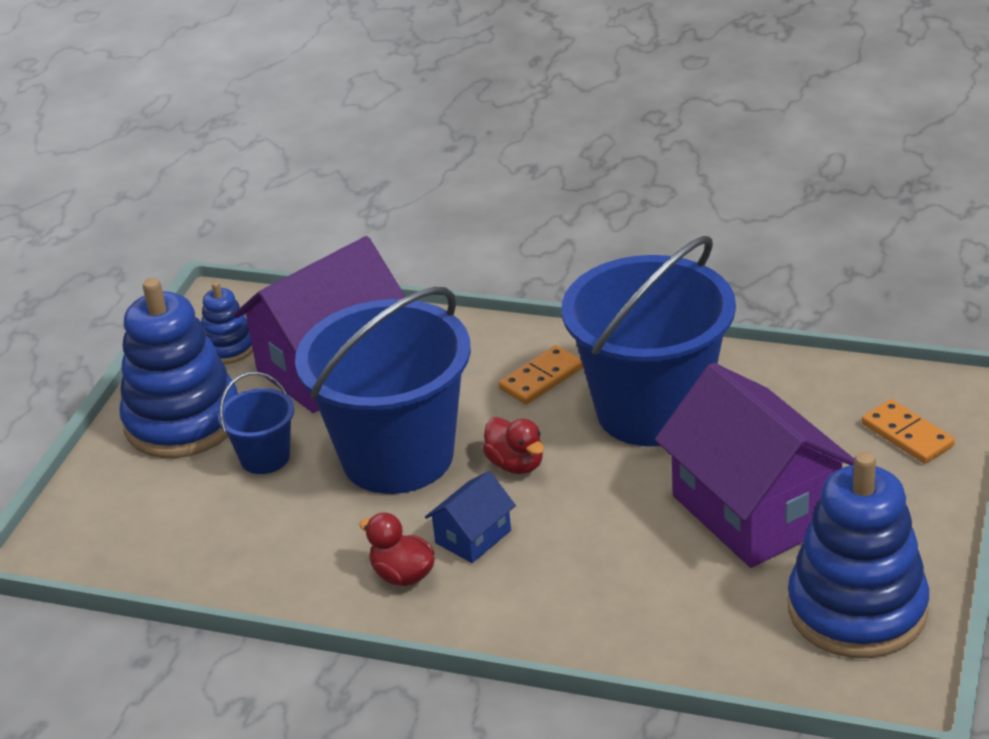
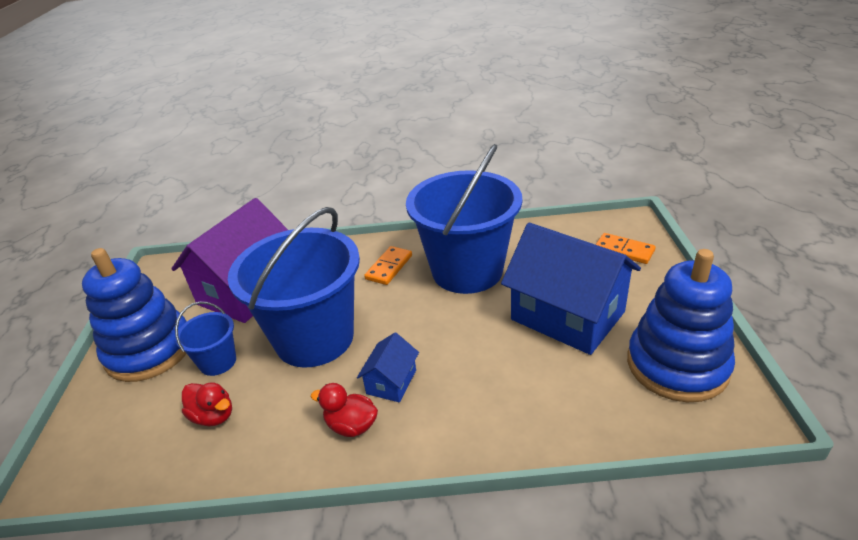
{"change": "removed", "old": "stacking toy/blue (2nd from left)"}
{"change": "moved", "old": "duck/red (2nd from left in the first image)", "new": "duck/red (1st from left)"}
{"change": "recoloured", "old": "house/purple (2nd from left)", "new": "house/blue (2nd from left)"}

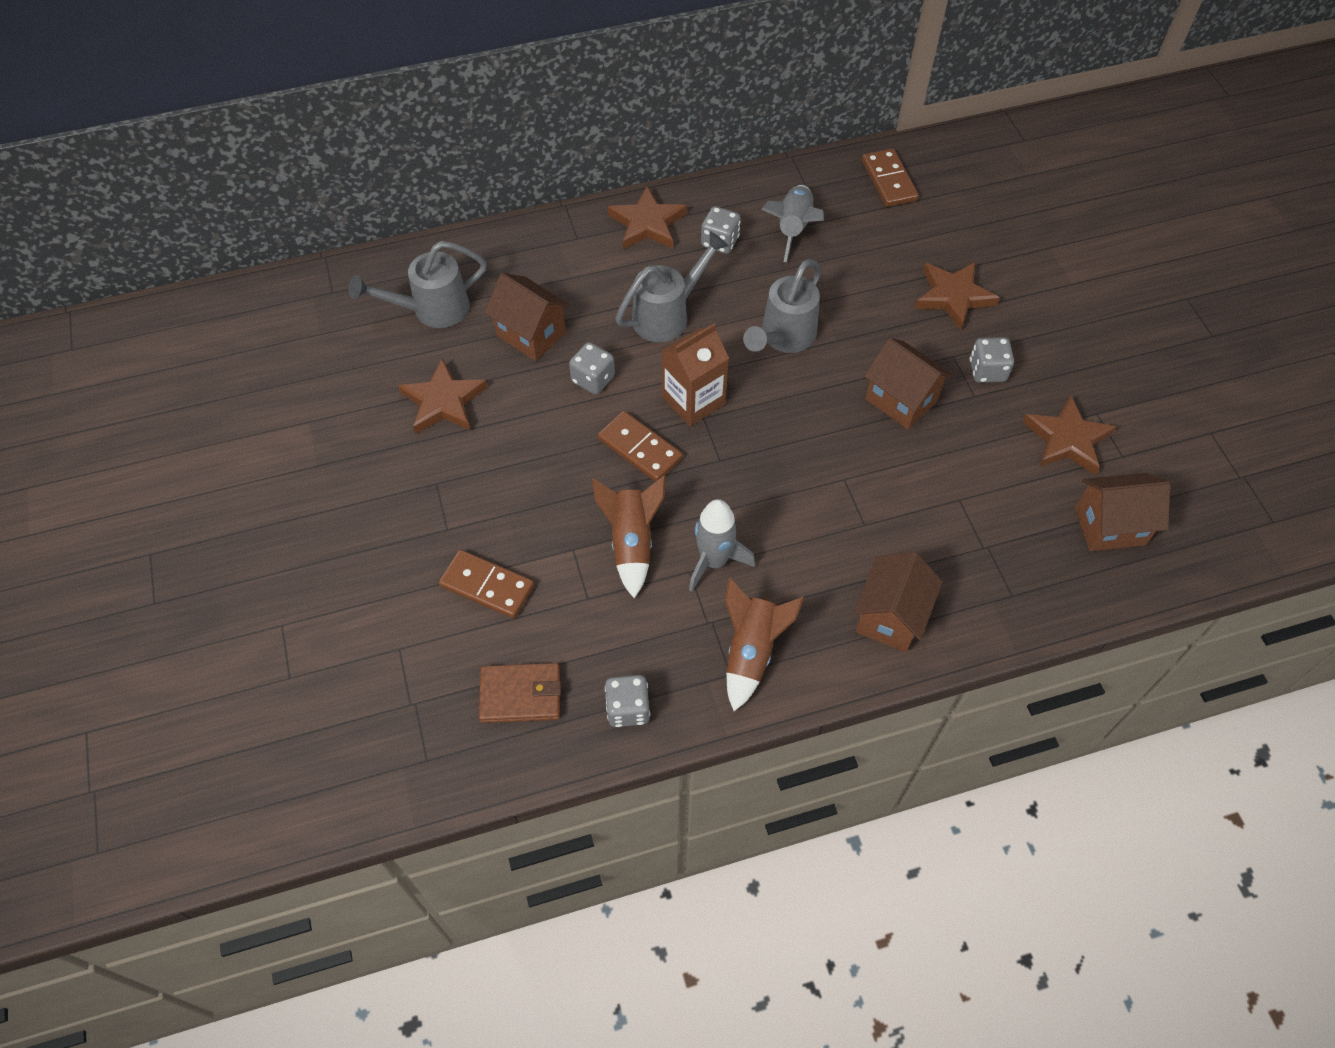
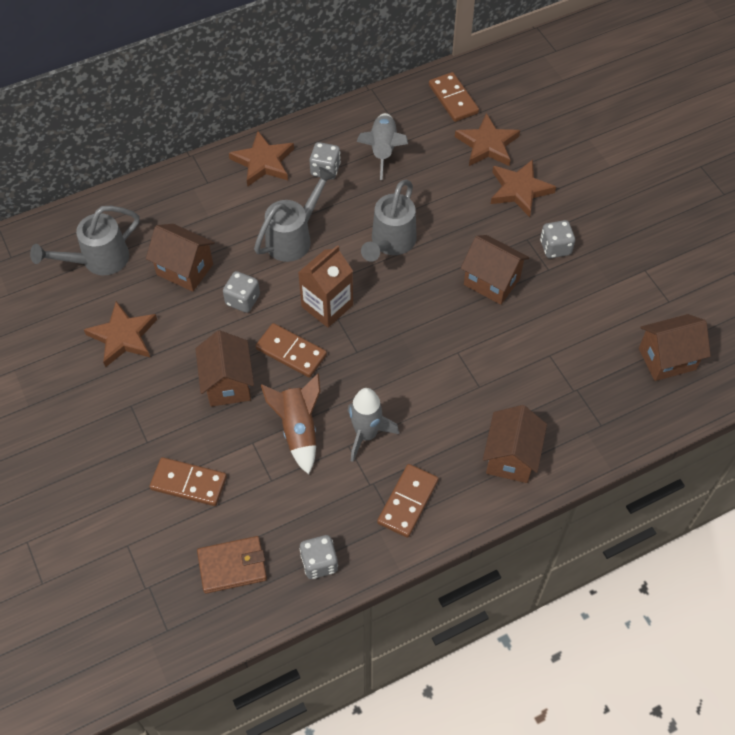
{"change": "replaced", "old": "rocket/brown (2nd from left)", "new": "domino/brown (3rd from left)"}
{"change": "moved", "old": "star/brown (4th from left in the first image)", "new": "star/brown (3rd from left)"}
{"change": "added", "new": "house/brown (2nd from left)"}

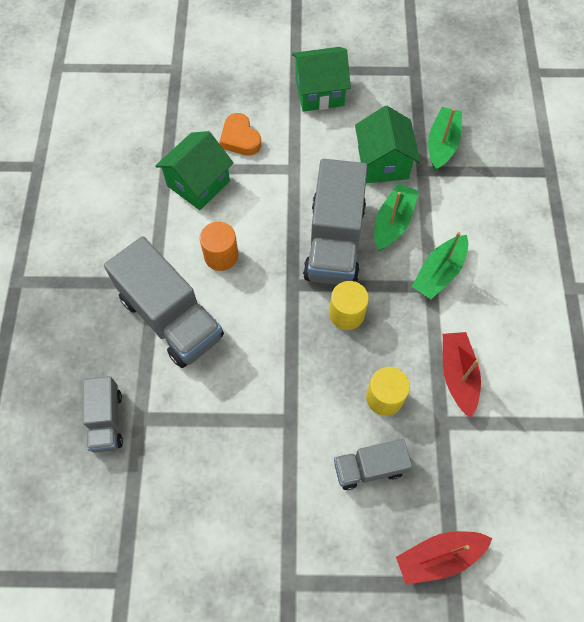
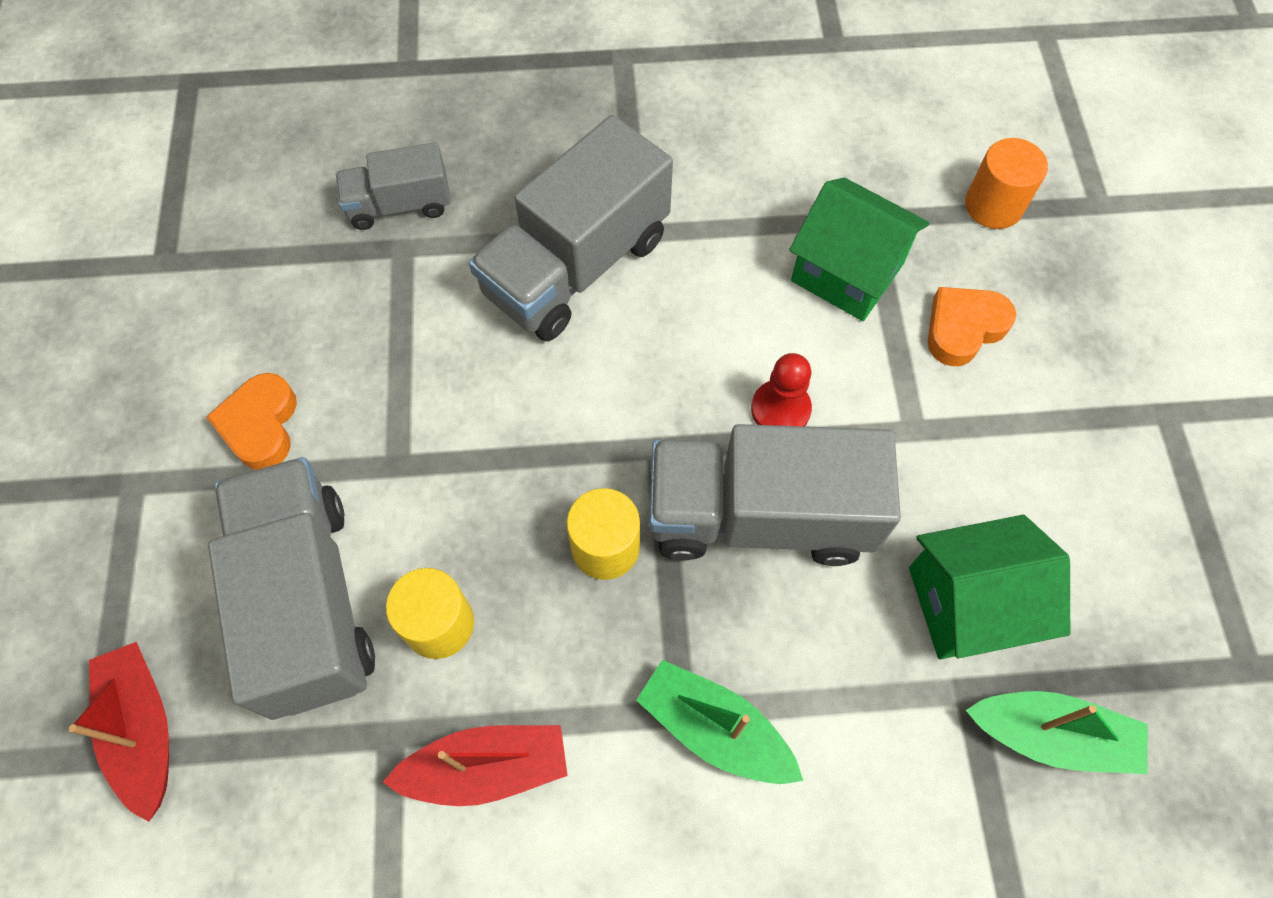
{"change": "moved", "old": "cylinder/orange"}
{"change": "removed", "old": "house/green (2nd from left)"}
{"change": "resized", "old": "truck/grey (4th from left in the first image)", "factor": 1.84}
{"change": "removed", "old": "boat/green (1st from left)"}
{"change": "added", "new": "heart/orange (1st from left)"}
{"change": "added", "new": "pawn/red"}

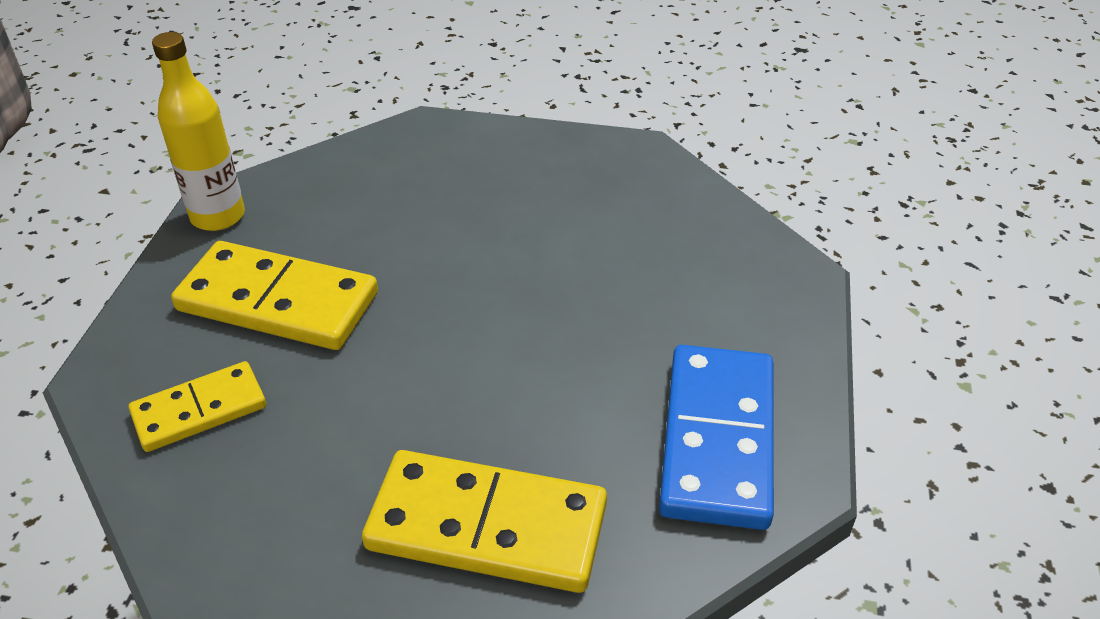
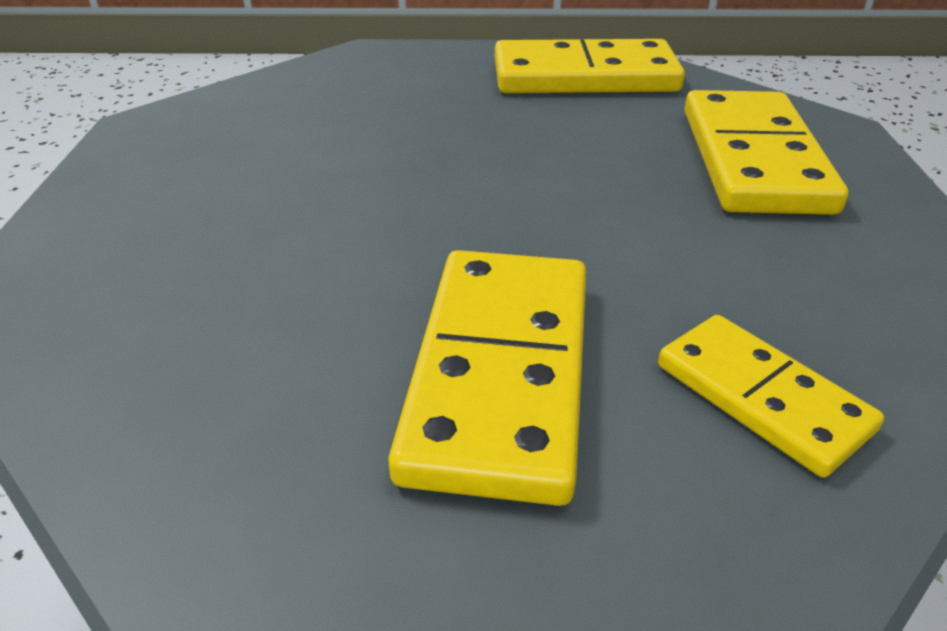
{"change": "removed", "old": "bottle/yellow"}
{"change": "recoloured", "old": "domino/blue", "new": "domino/yellow (2nd from left)"}

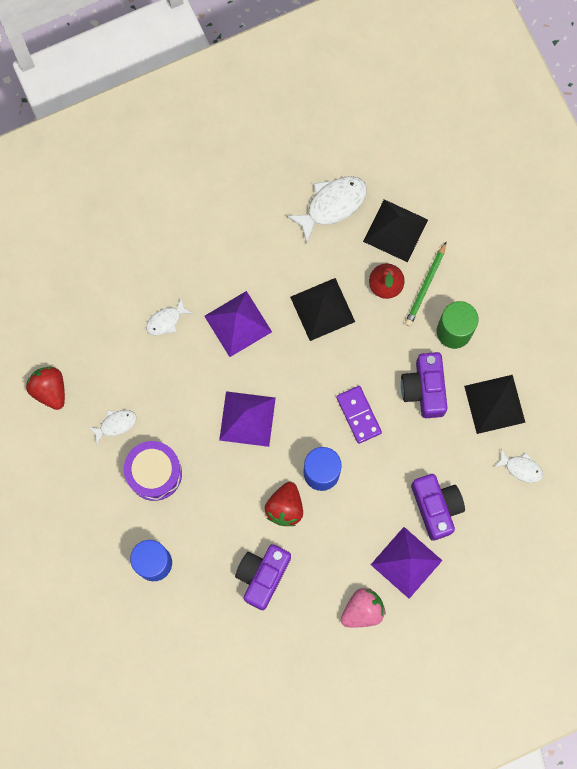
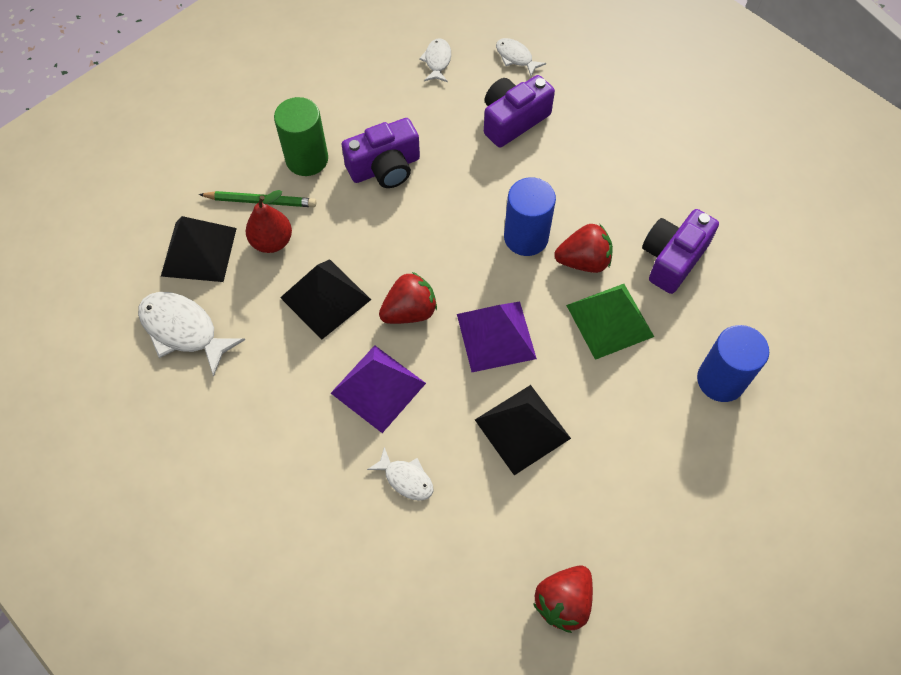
{"change": "moved", "old": "fish/white (1st from left in the first image)", "new": "fish/white (4th from left)"}
{"change": "removed", "old": "drum/purple"}
{"change": "turned", "old": "camera/purple (1st from left in the first image)", "degrees": 120}
{"change": "removed", "old": "domino/purple"}
{"change": "removed", "old": "strawberry/pink"}
{"change": "removed", "old": "pyramid/purple (3rd from left)"}
{"change": "moved", "old": "pyramid/black (3rd from left)"}
{"change": "added", "new": "strawberry/red (1st from left)"}
{"change": "added", "new": "pyramid/green"}

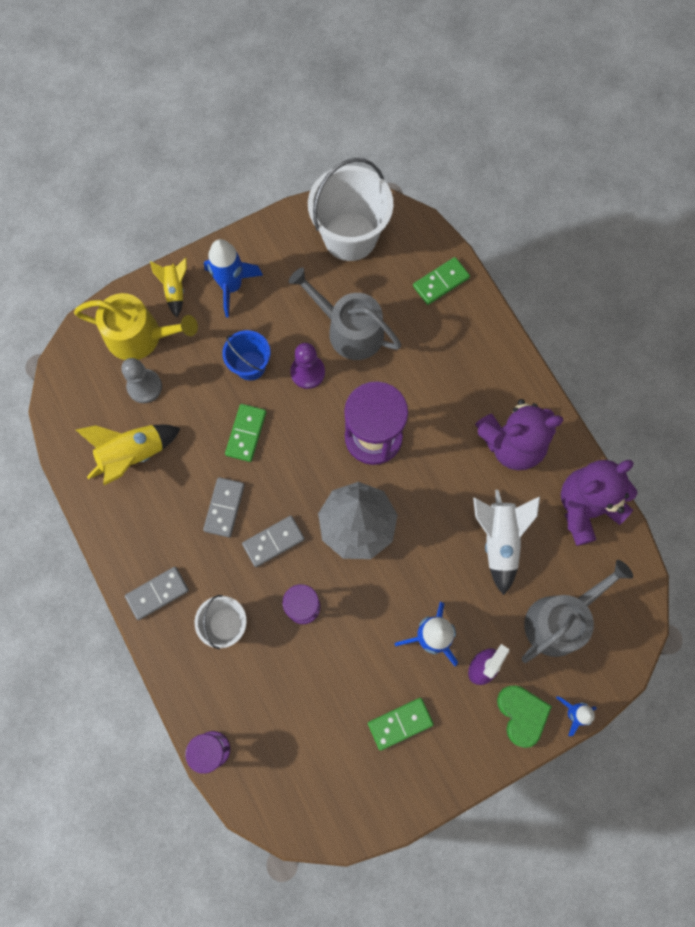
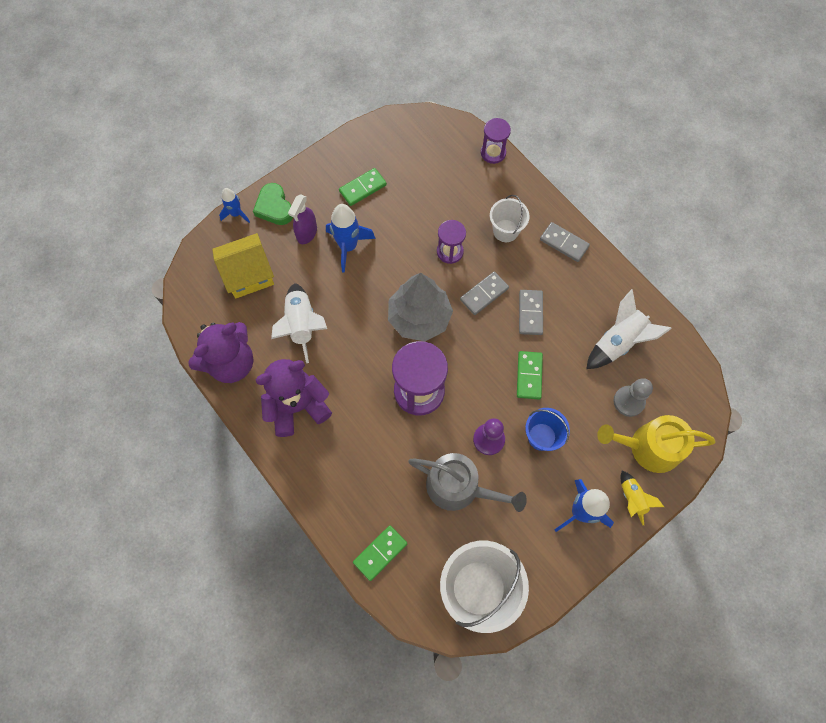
{"change": "recoloured", "old": "rocket/yellow (1st from left)", "new": "rocket/white (2nd from left)"}
{"change": "turned", "old": "domino/grey (1st from left in the first image)", "degrees": 75}
{"change": "replaced", "old": "watering can/grey (2nd from left)", "new": "house/yellow"}

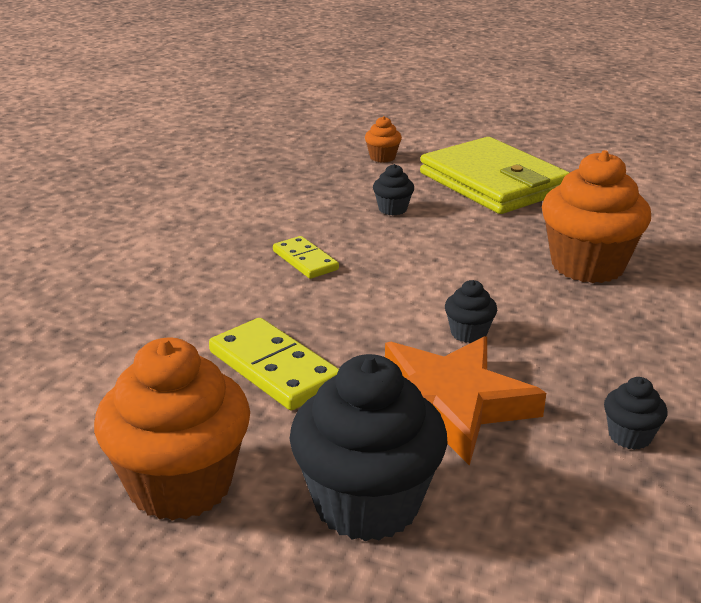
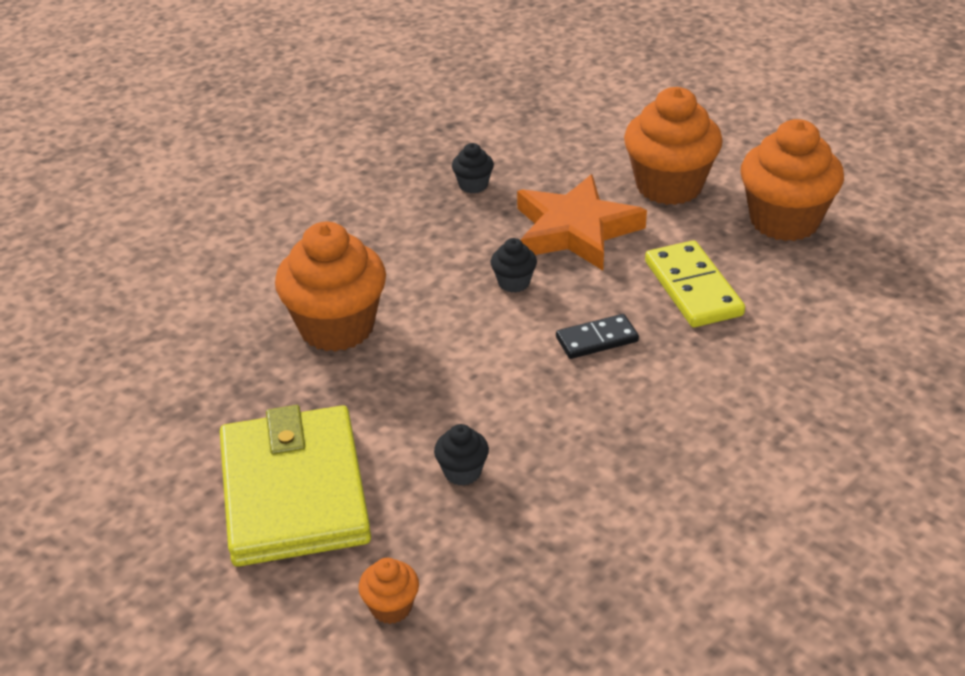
{"change": "removed", "old": "domino/yellow (2nd from left)"}
{"change": "recoloured", "old": "cupcake/black (1st from left)", "new": "cupcake/orange (3rd from left)"}
{"change": "added", "new": "domino/black"}

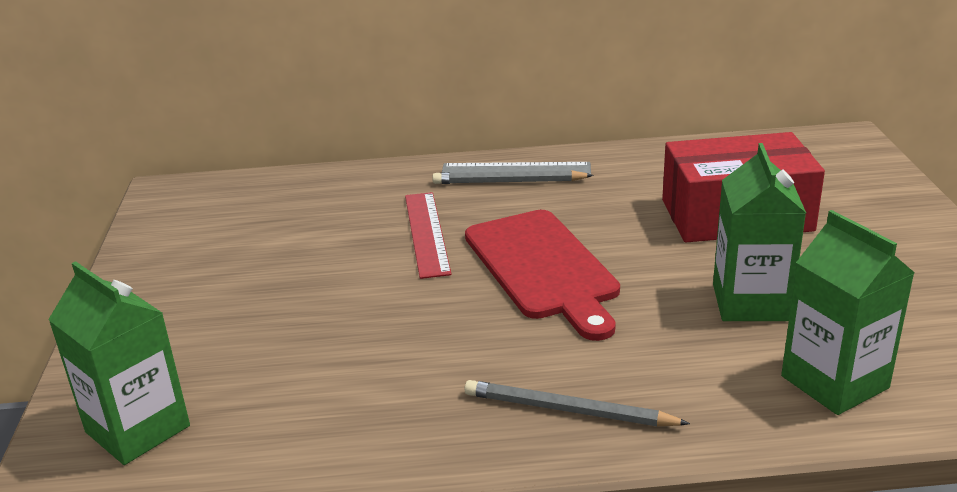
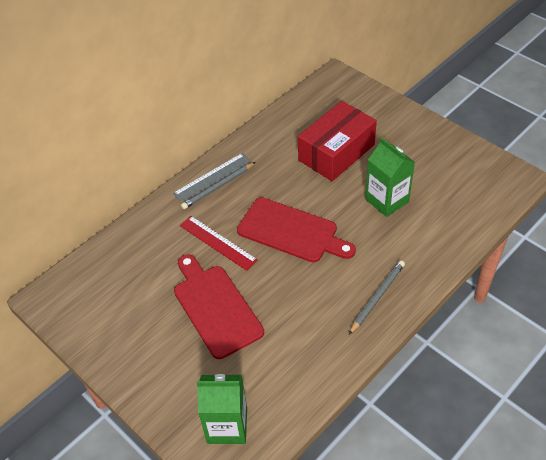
{"change": "turned", "old": "pencil/grey (2nd from left)", "degrees": 150}
{"change": "removed", "old": "carton/green (3rd from left)"}
{"change": "added", "new": "cutting board/red (1st from left)"}

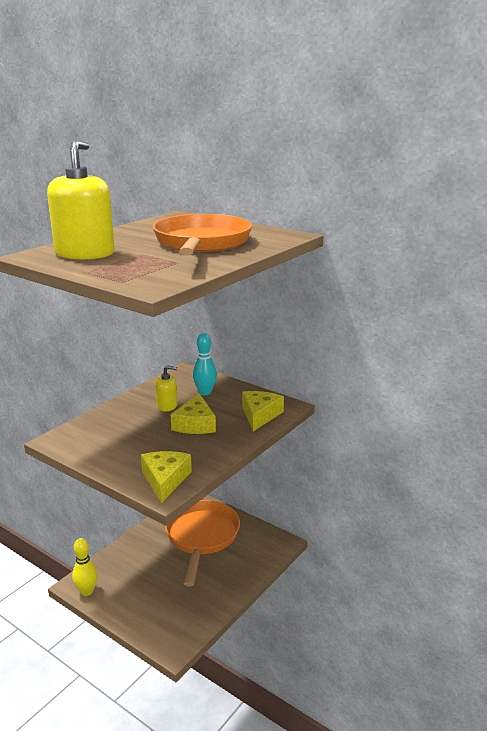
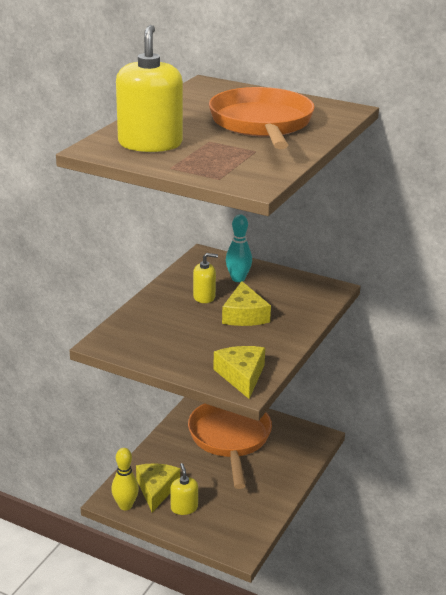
{"change": "moved", "old": "cheese/yellow (3rd from left in the first image)", "new": "cheese/yellow (1st from left)"}
{"change": "added", "new": "soap dispenser/yellow (2nd from left)"}

